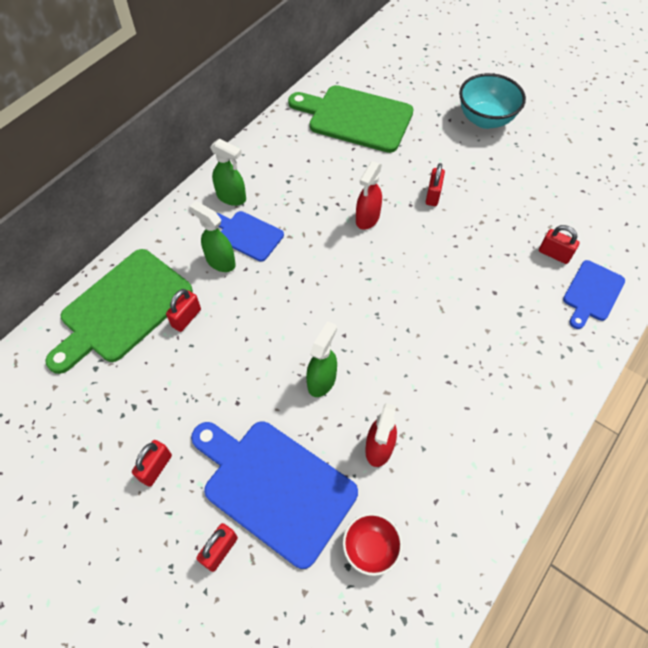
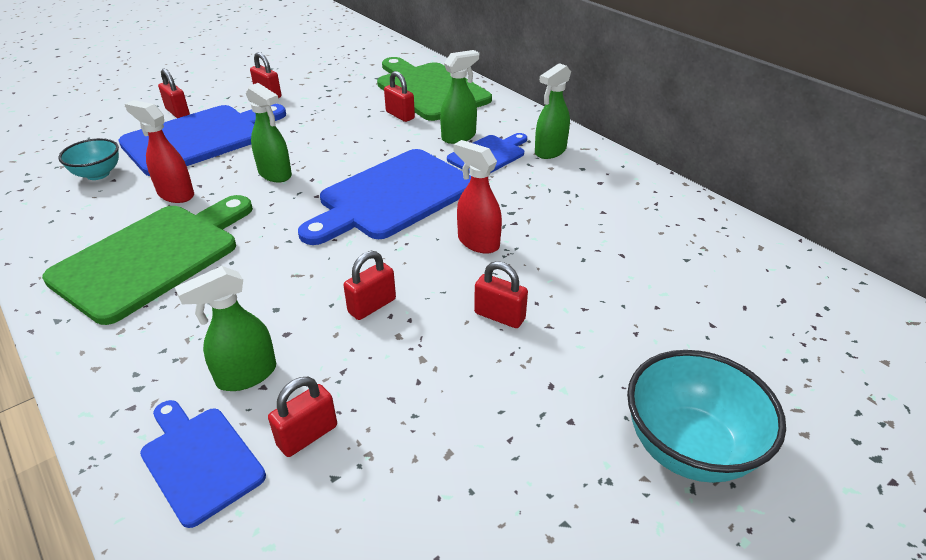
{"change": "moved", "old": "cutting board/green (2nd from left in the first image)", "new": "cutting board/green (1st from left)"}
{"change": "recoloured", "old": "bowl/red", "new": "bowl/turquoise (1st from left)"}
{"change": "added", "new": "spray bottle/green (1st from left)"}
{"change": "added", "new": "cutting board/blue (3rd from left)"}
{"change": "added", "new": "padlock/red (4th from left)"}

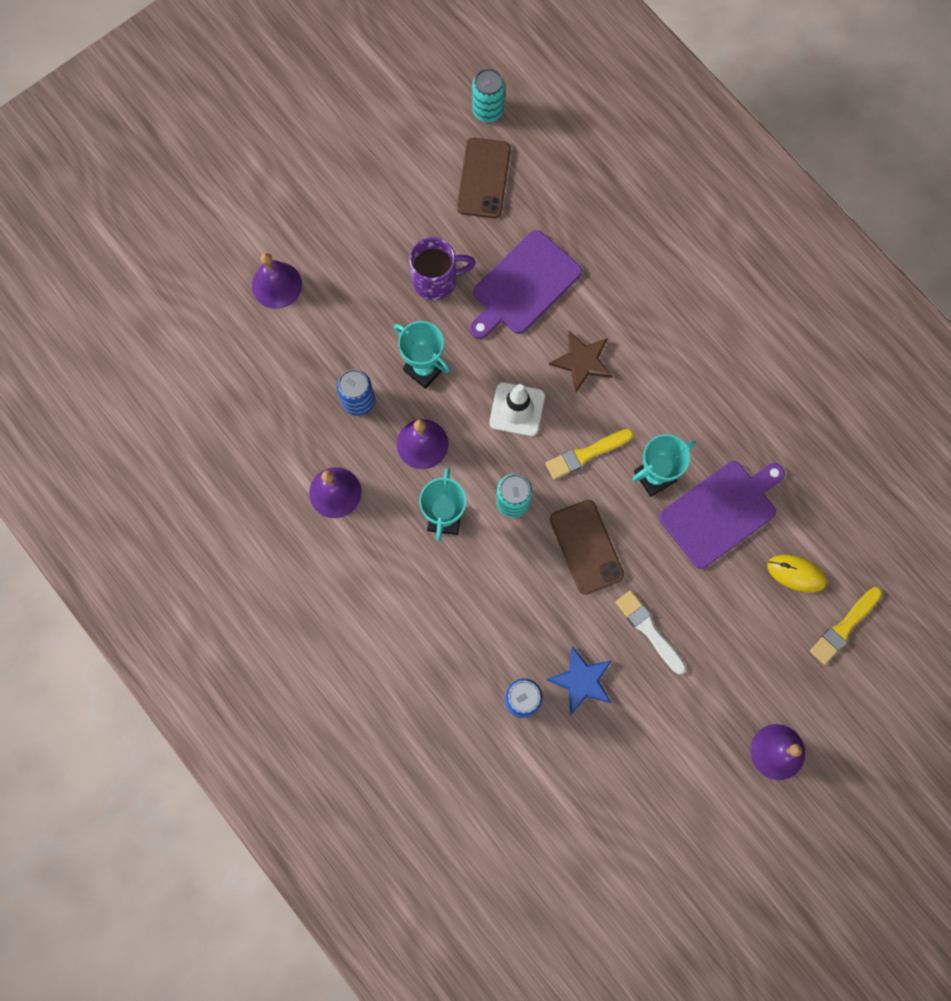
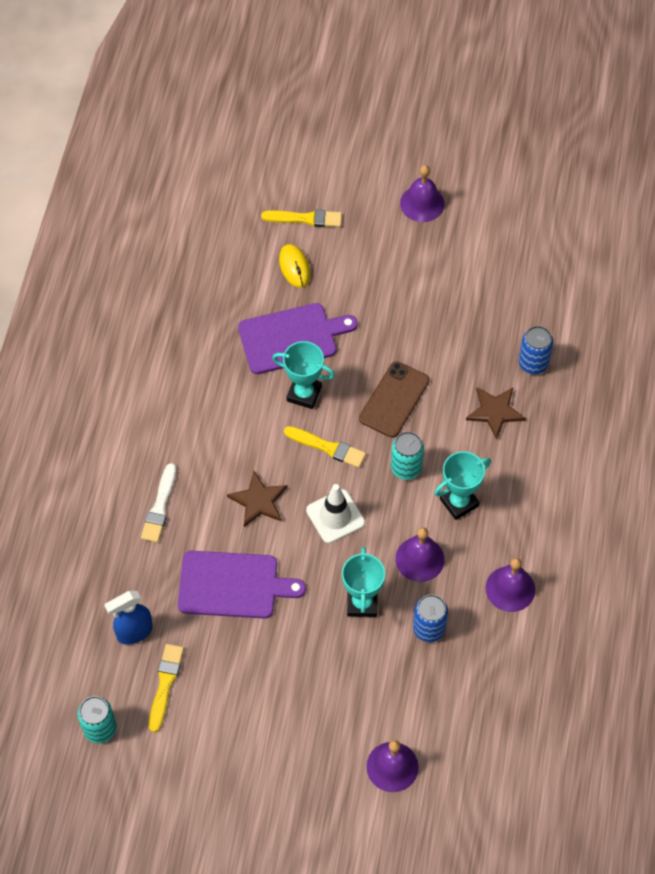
{"change": "removed", "old": "mug/purple"}
{"change": "replaced", "old": "phone/brown (1st from left)", "new": "brush/yellow (1st from left)"}
{"change": "removed", "old": "star/blue"}
{"change": "moved", "old": "brush/white"}
{"change": "turned", "old": "cutting board/purple (2nd from left)", "degrees": 150}
{"change": "added", "new": "spray bottle/blue"}
{"change": "added", "new": "star/brown (2nd from left)"}

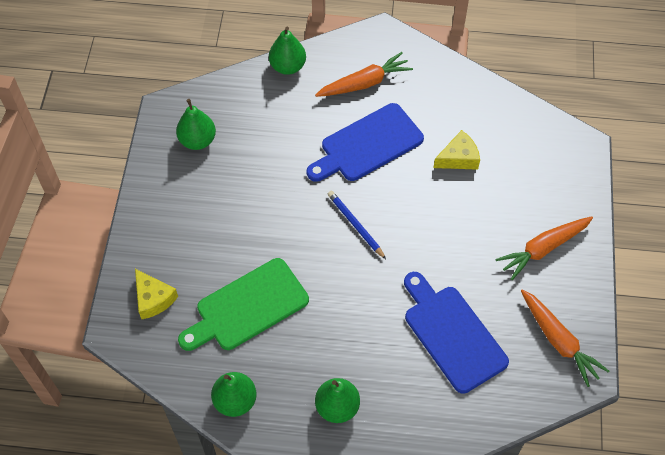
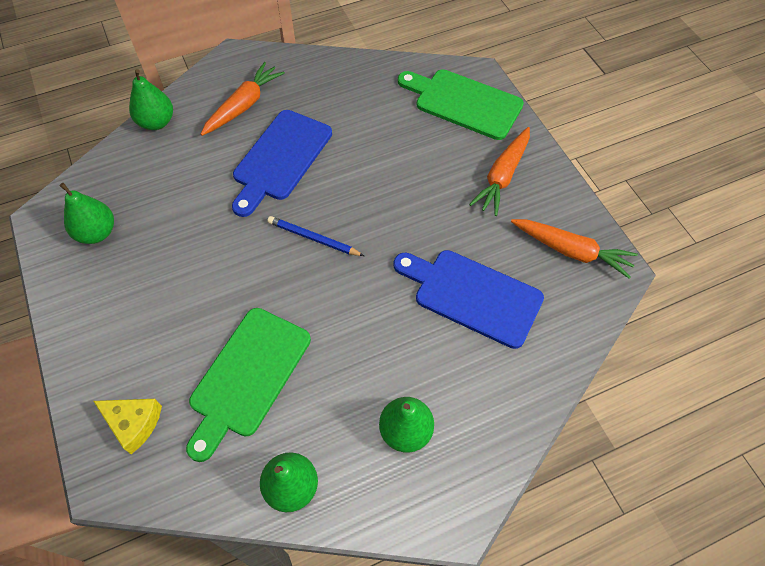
{"change": "removed", "old": "cheese/yellow (2nd from left)"}
{"change": "added", "new": "cutting board/green (2nd from left)"}

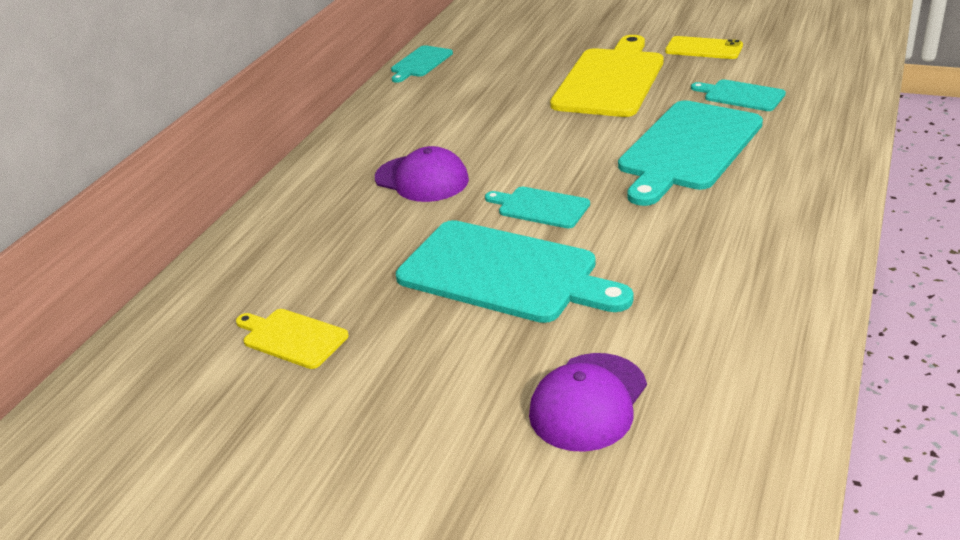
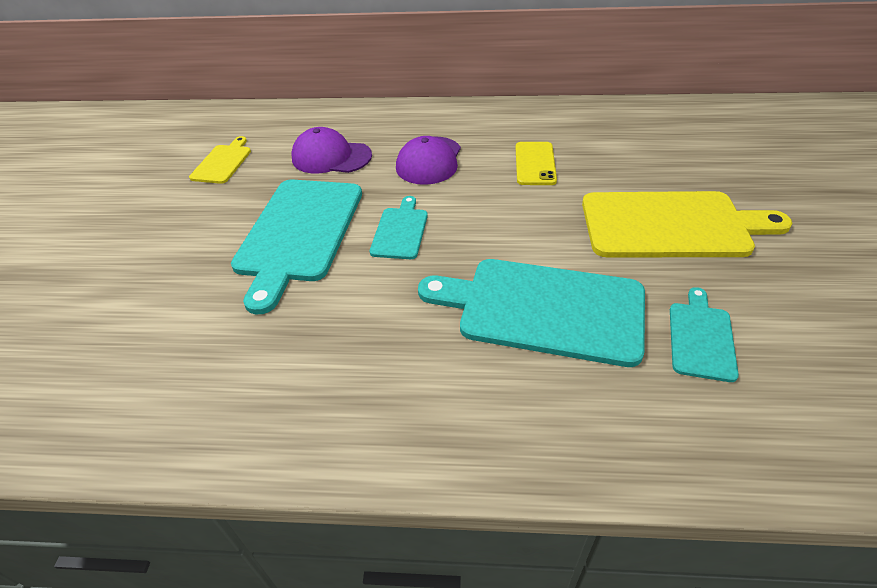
{"change": "removed", "old": "cutting board/turquoise (1st from left)"}
{"change": "moved", "old": "cap/purple (2nd from left in the first image)", "new": "cap/purple (1st from left)"}
{"change": "moved", "old": "phone/yellow"}

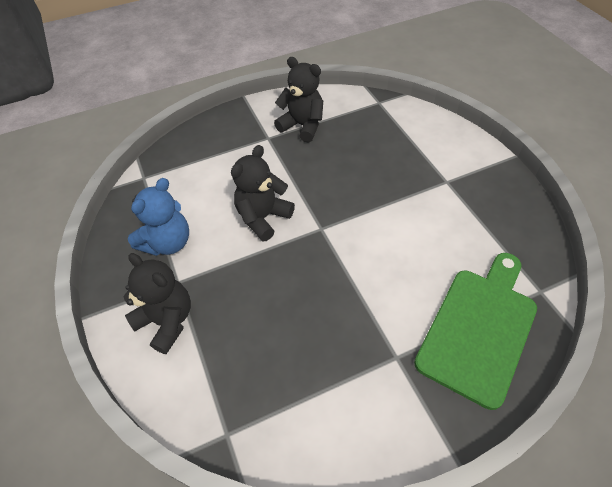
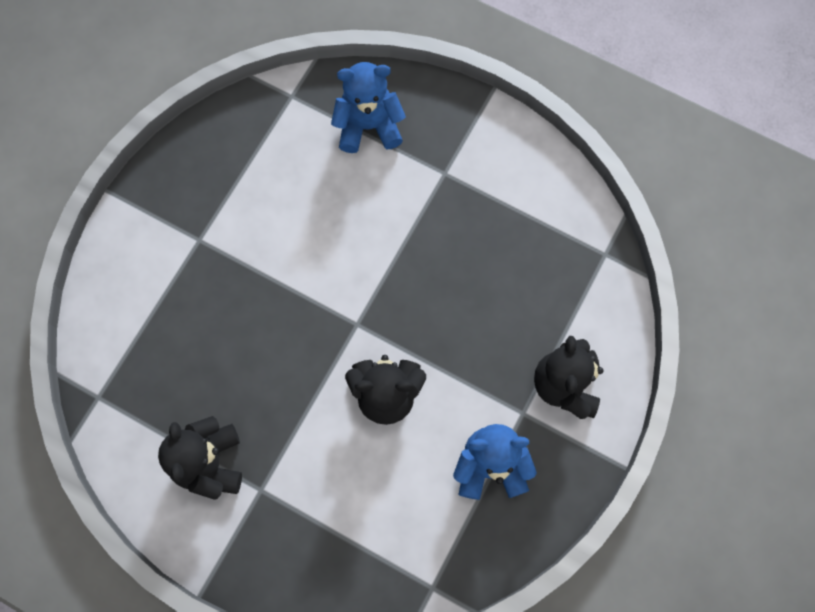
{"change": "replaced", "old": "cutting board/green", "new": "teddy bear/blue (1st from left)"}

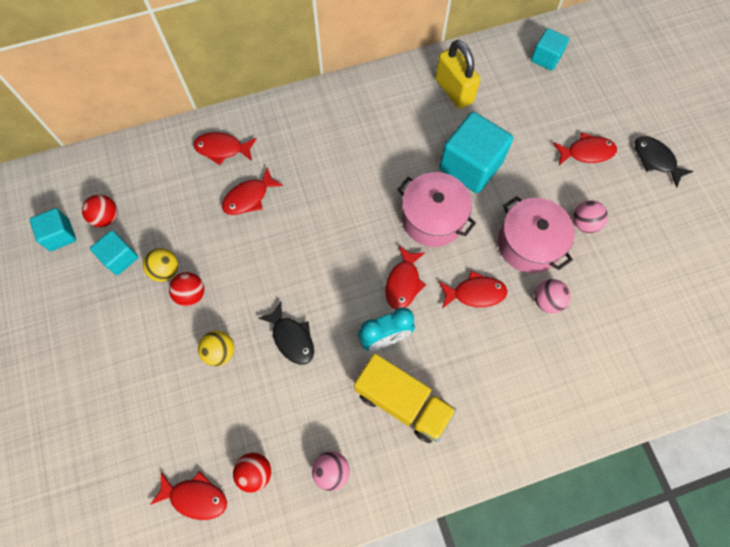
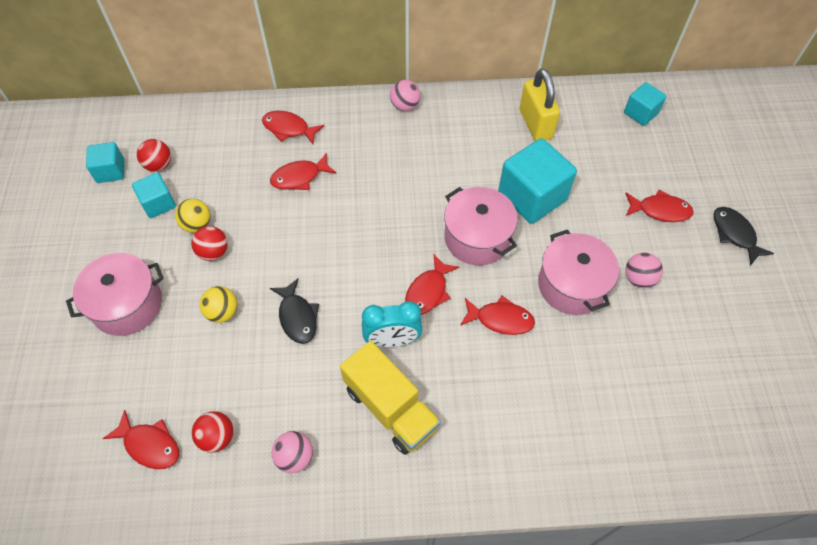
{"change": "moved", "old": "ball/pink (2nd from left)"}
{"change": "added", "new": "pot/pink (1st from left)"}

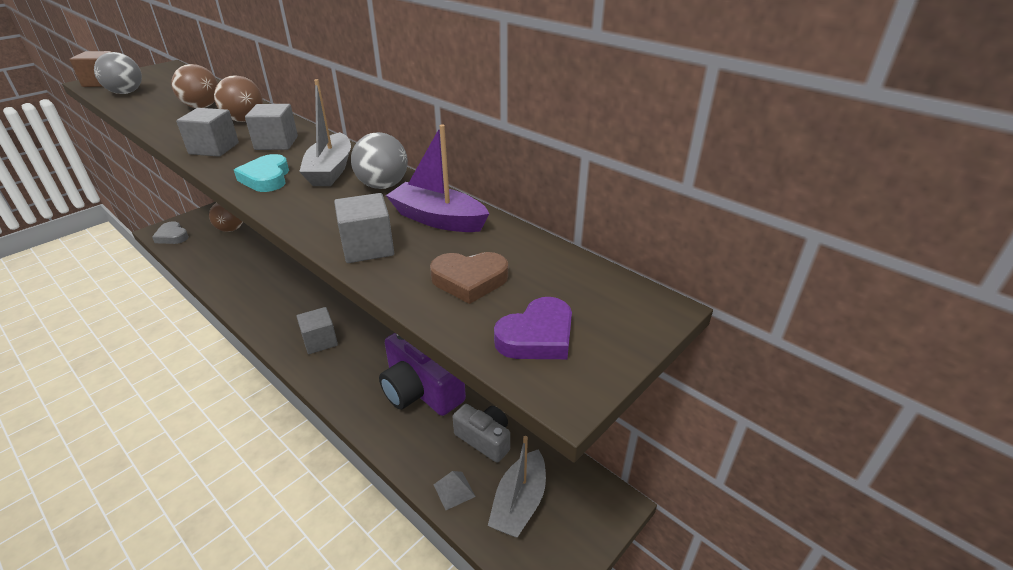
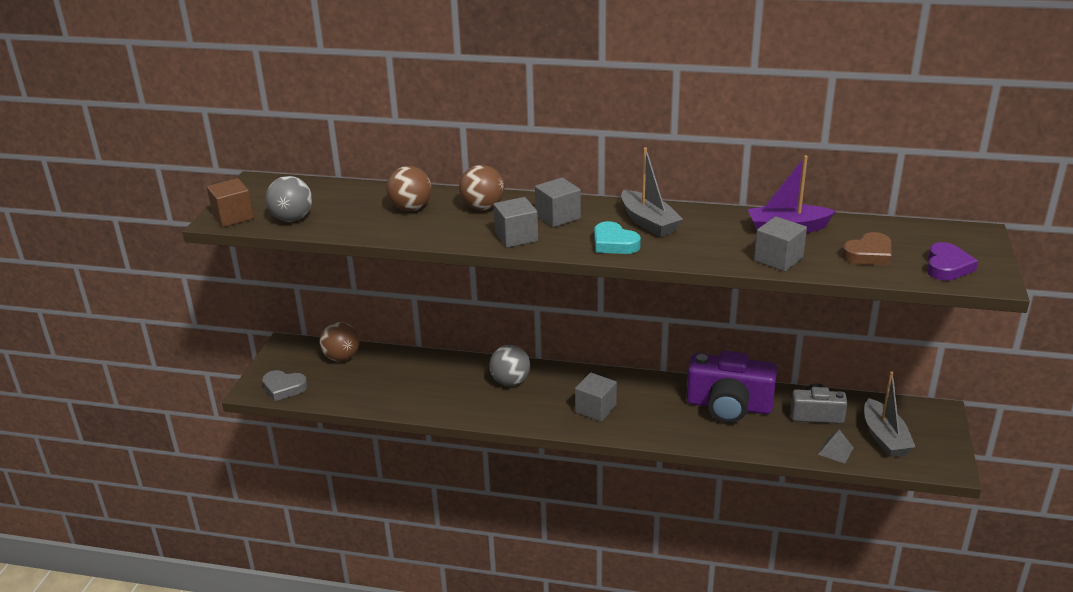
{"change": "moved", "old": "ball/grey (2nd from left)"}

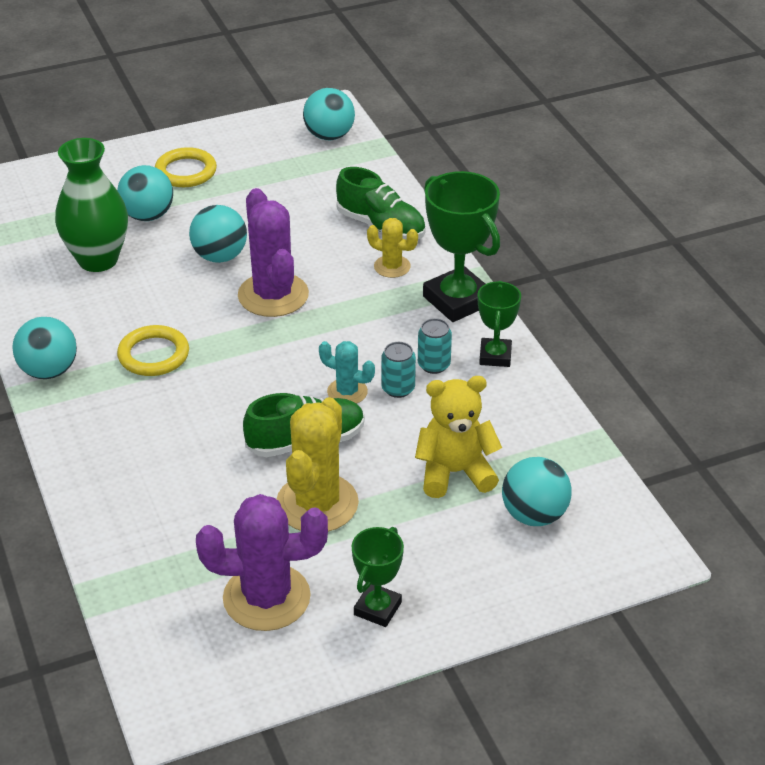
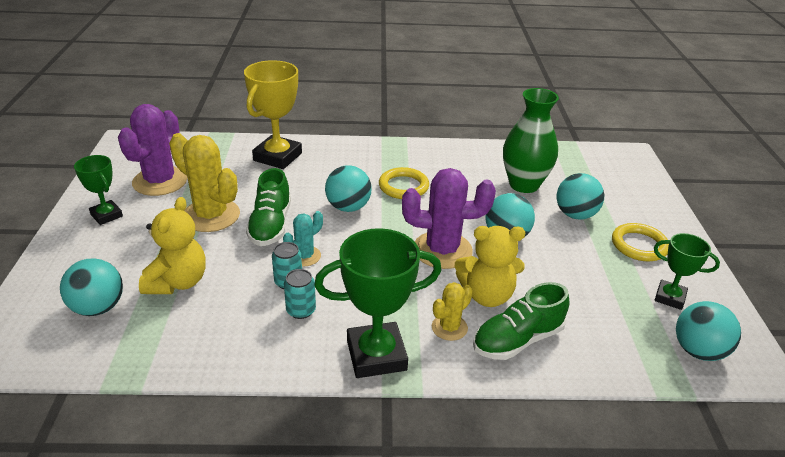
{"change": "moved", "old": "ball/turquoise (1st from left in the first image)", "new": "ball/turquoise (2nd from left)"}
{"change": "moved", "old": "trophy/green (3rd from left)"}
{"change": "added", "new": "trophy/yellow"}
{"change": "added", "new": "teddy bear/yellow (2nd from left)"}

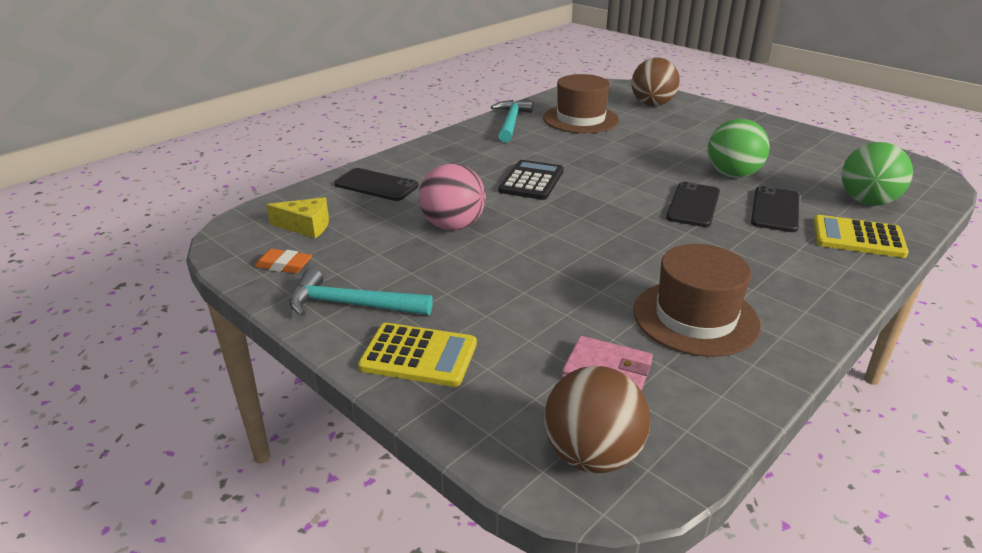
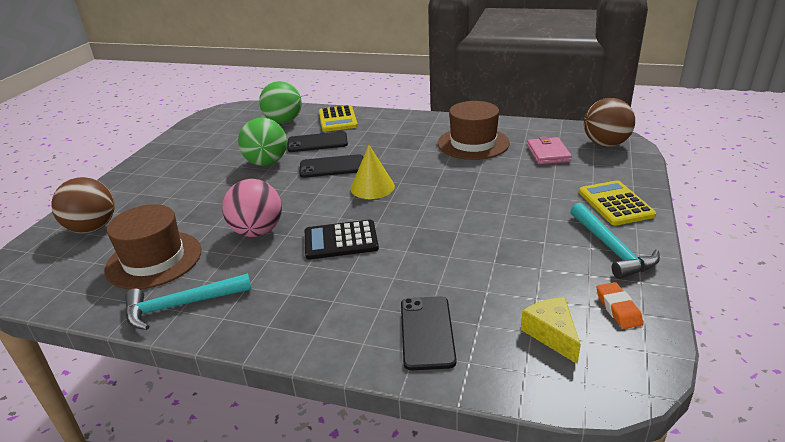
{"change": "moved", "old": "ball/pink"}
{"change": "added", "new": "cone/yellow"}

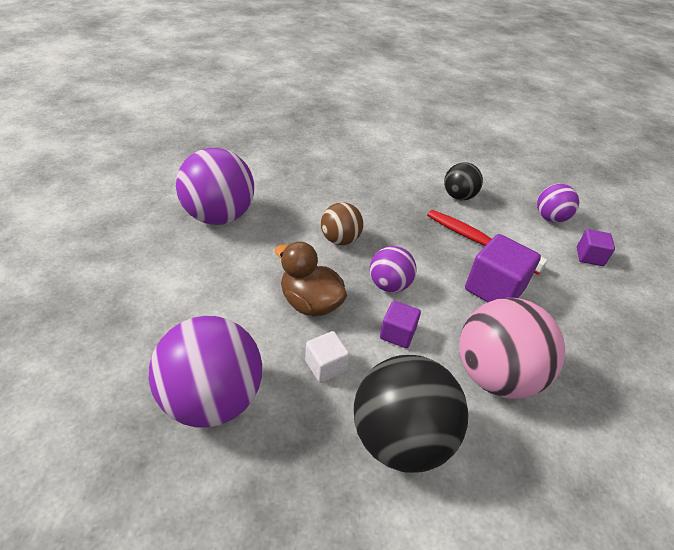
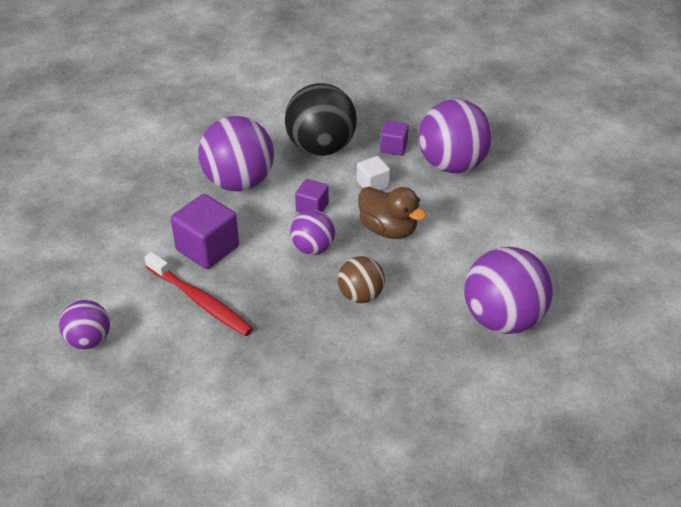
{"change": "removed", "old": "ball/black (2nd from left)"}
{"change": "recoloured", "old": "ball/pink", "new": "ball/purple (2nd from left)"}
{"change": "moved", "old": "cube/purple (3rd from left)"}

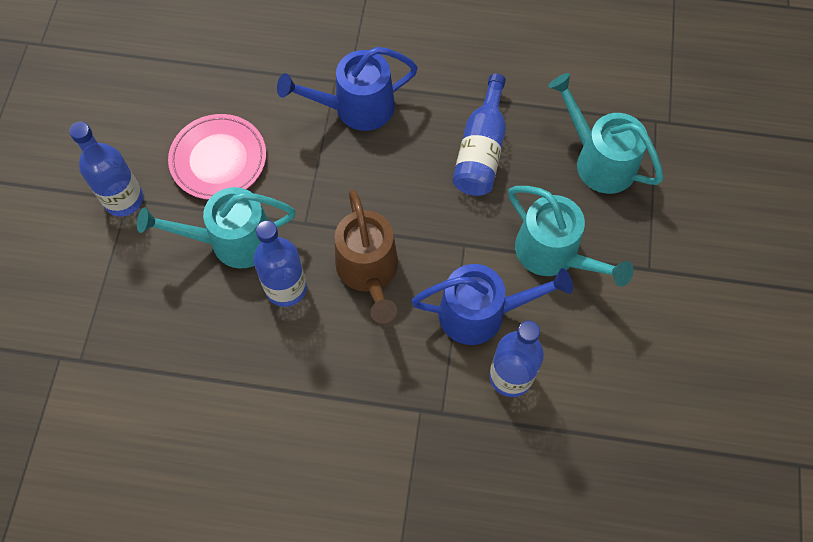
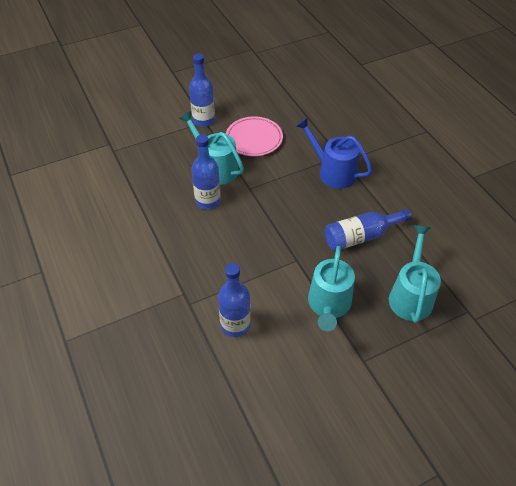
{"change": "removed", "old": "watering can/brown"}
{"change": "removed", "old": "watering can/blue (2nd from left)"}

